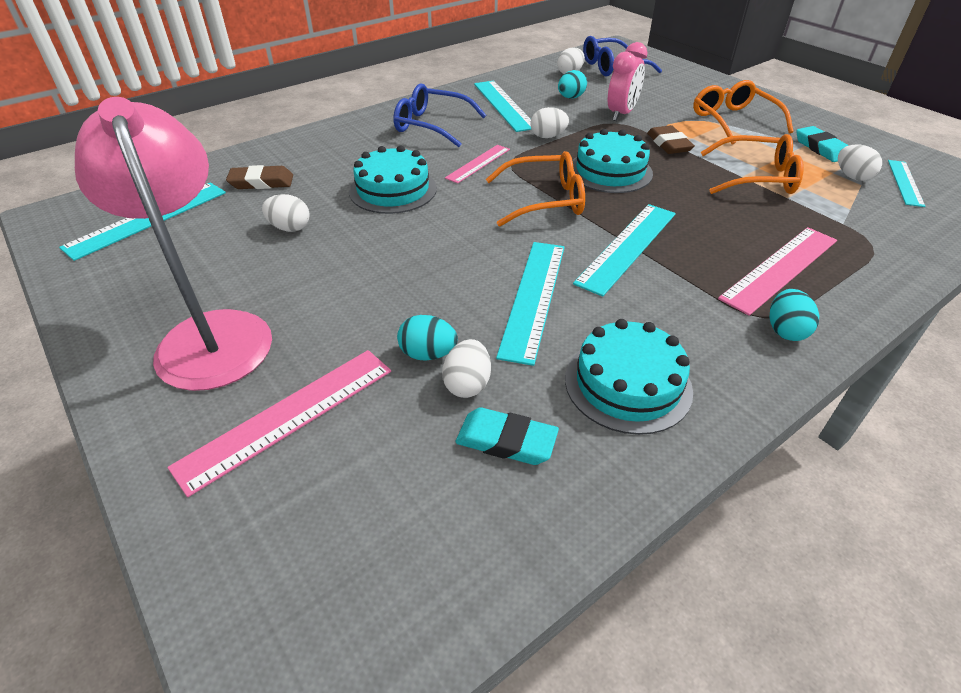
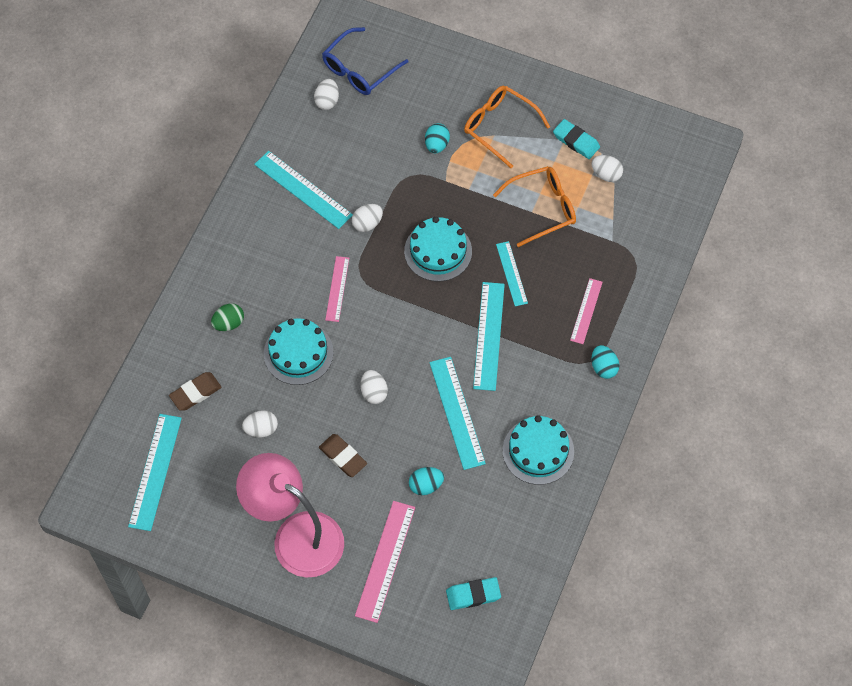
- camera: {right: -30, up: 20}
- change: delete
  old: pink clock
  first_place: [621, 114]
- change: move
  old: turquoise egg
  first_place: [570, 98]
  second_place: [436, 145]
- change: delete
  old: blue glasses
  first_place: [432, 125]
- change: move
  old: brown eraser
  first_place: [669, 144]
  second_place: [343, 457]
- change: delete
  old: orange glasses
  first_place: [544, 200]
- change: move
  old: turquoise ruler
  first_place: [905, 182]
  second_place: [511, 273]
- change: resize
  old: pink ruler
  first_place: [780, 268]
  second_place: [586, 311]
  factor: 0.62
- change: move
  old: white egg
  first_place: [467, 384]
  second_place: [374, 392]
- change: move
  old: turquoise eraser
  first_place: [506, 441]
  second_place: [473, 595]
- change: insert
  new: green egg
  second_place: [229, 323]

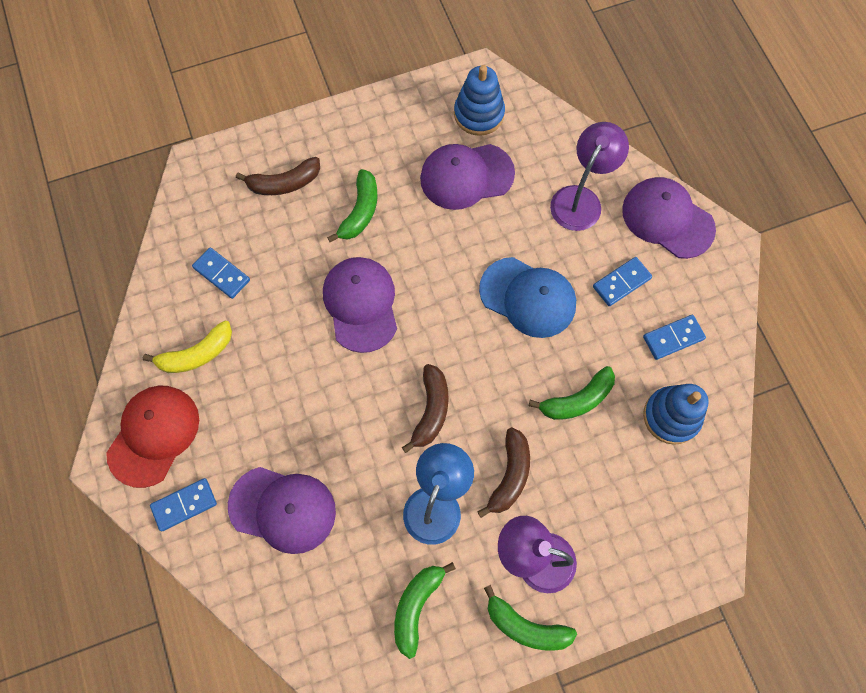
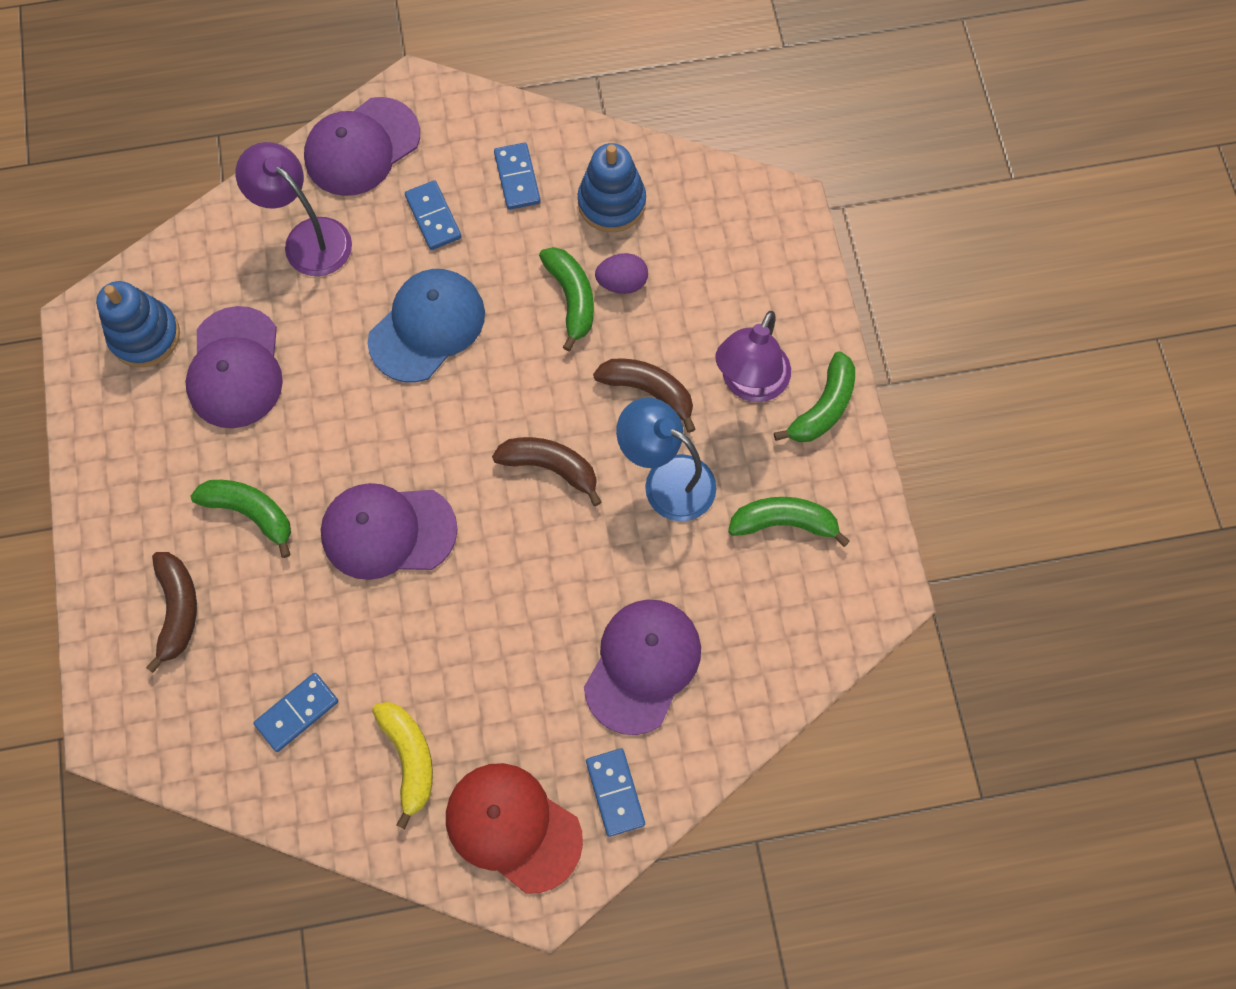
- camera: {right: -80, up: 0}
- change: rotate
  old: green banana
  first_place: [416, 606]
  second_place: [784, 522]
  degrees: 150
- change: insert
  new: purple egg
  second_place: [622, 283]

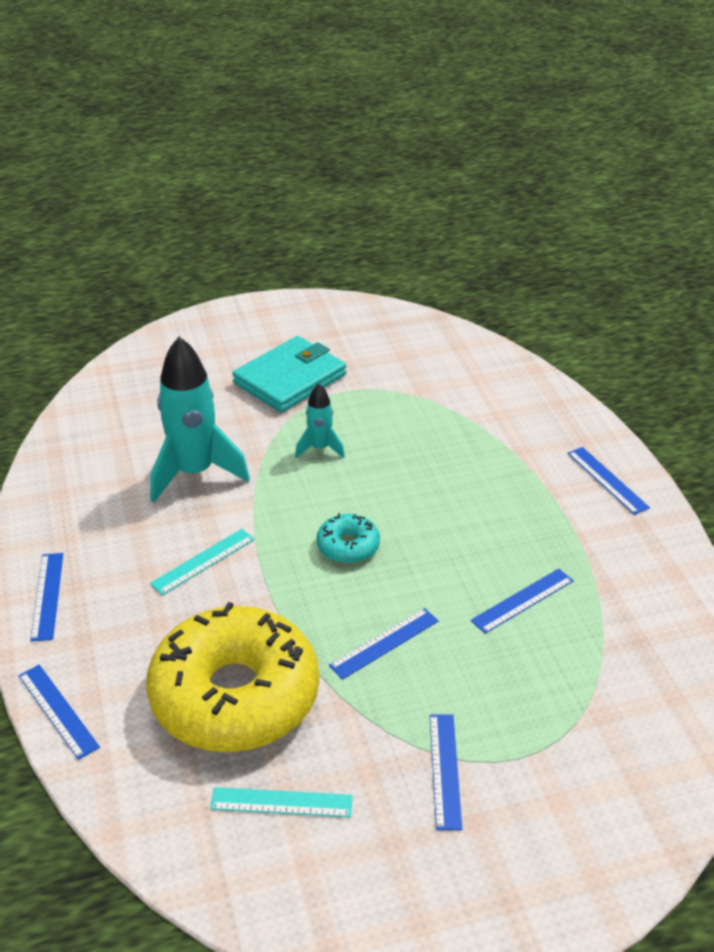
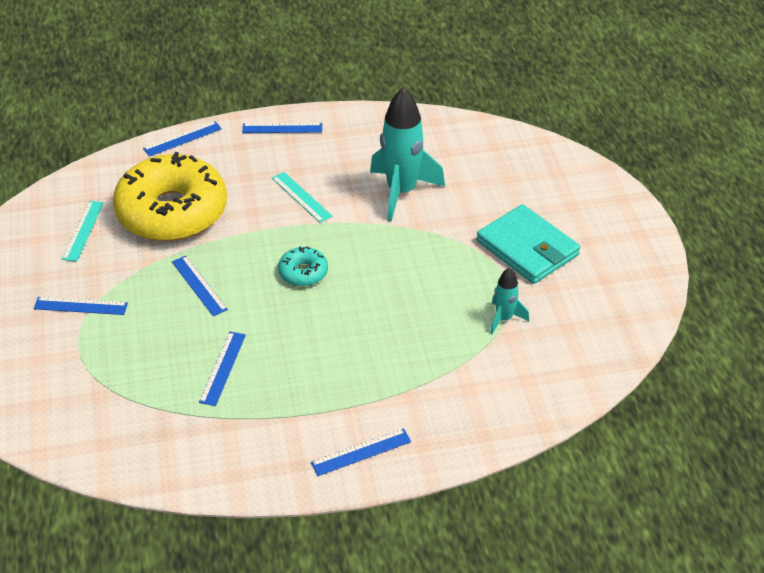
- camera: {right: 95, up: 5}
- change: move
  old: turquoise rocket
  first_place: [320, 448]
  second_place: [504, 319]
- change: rotate
  old: blue ruler
  first_place: [522, 600]
  second_place: [223, 368]
  degrees: 45

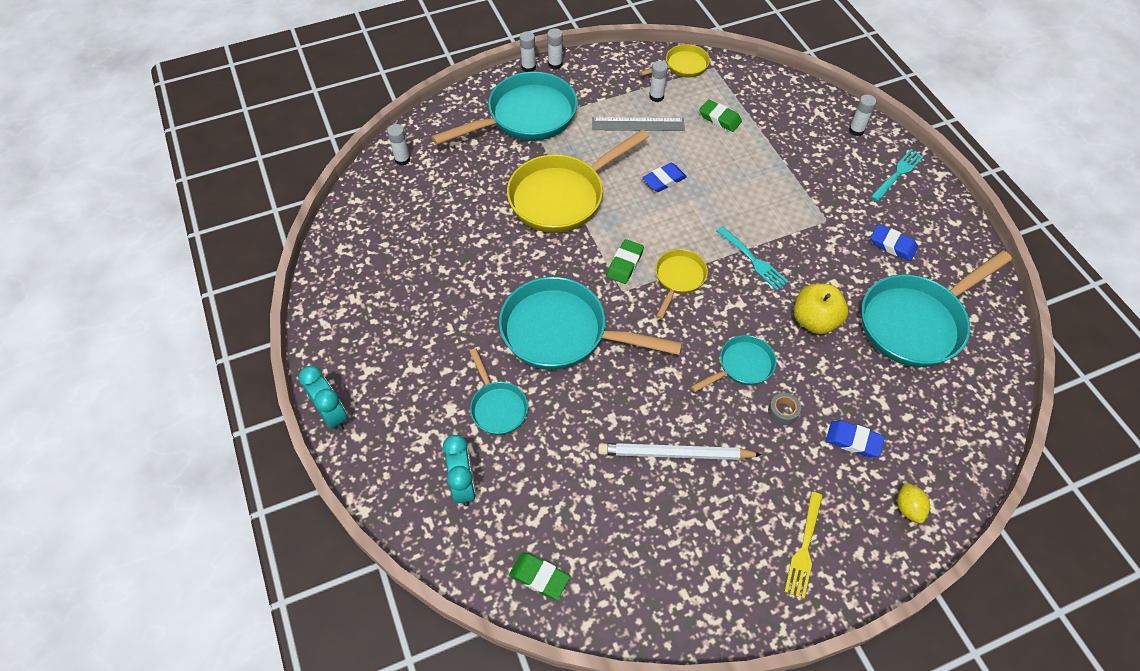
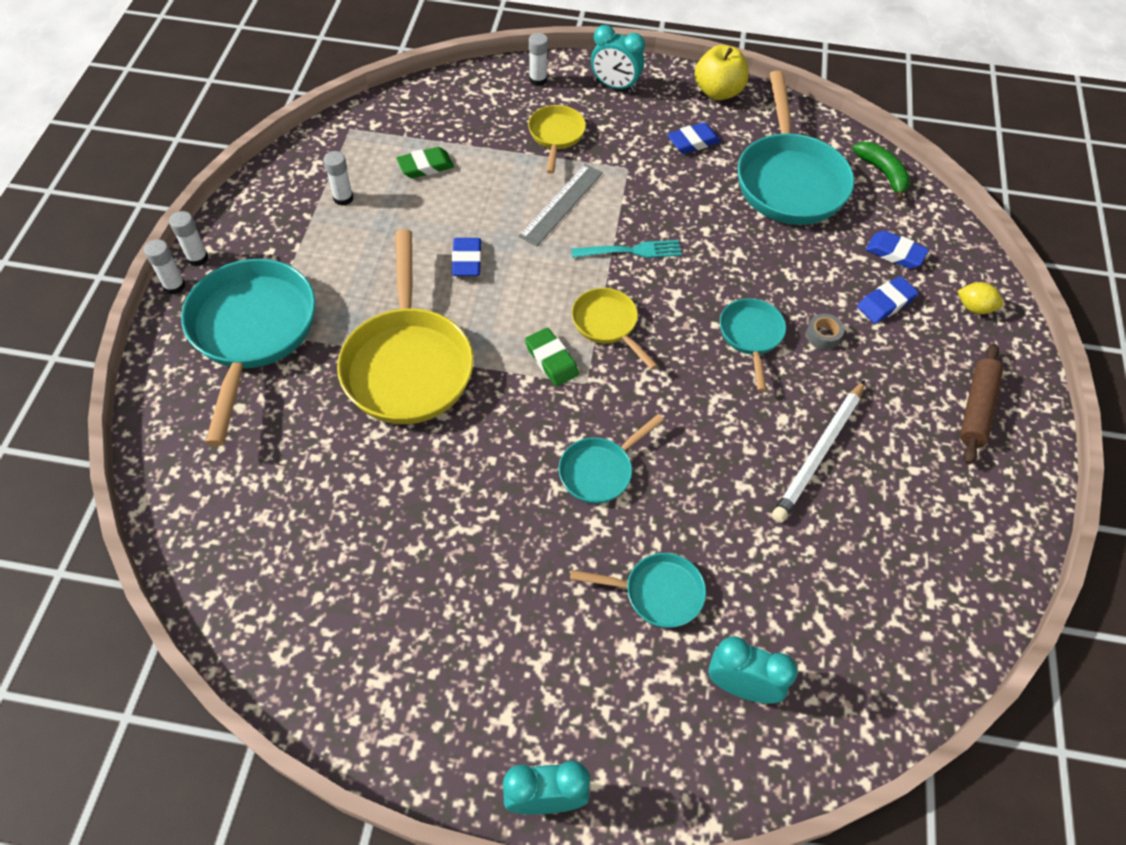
- camera: {right: -60, up: 0}
- change: move
  old: yellow pan
  first_place: [683, 66]
  second_place: [556, 136]
- change: move
  old: grey ruler
  first_place: [638, 124]
  second_place: [561, 204]
- change: delete
  old: white glue stick
  first_place: [402, 160]
- change: replace
  old: turquoise fork
  new: turquoise clock
  first_place: [898, 174]
  second_place: [615, 86]
- change: resize
  old: turquoise pan
  first_place: [562, 332]
  second_place: [600, 471]
  factor: 0.52
- change: move
  old: yellow apple
  first_place: [814, 320]
  second_place: [718, 92]
- change: replace
  old: yellow fork
  new: brown rolling pin
  first_place: [804, 547]
  second_place: [976, 408]
- change: delete
  old: green eraser
  first_place: [539, 577]
- change: insert
  new: green banana
  second_place: [882, 173]
- change: insert
  new: blue eraser
  second_place: [895, 253]

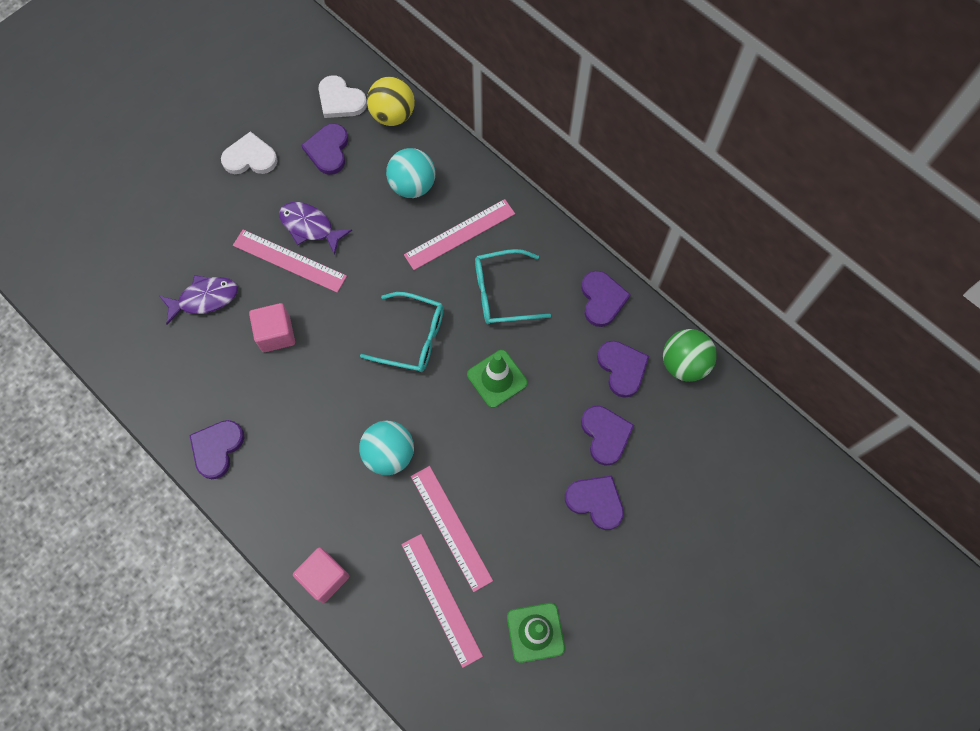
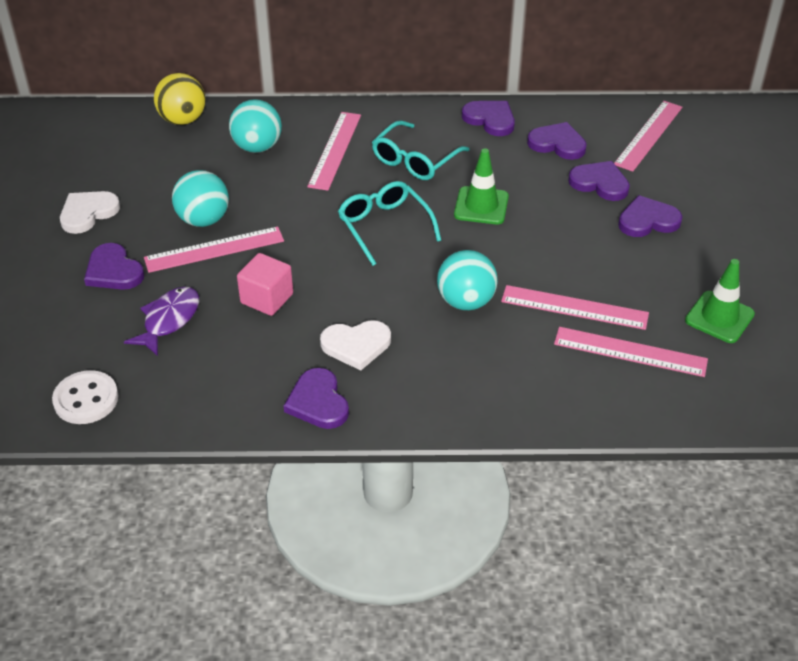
- camera: {right: -45, up: -25}
- change: move
  old: white heart
  first_place: [340, 100]
  second_place: [356, 345]
- change: move
  old: purple heart
  first_place: [328, 150]
  second_place: [113, 271]
- change: replace
  old: purple fish
  new: turquoise ball
  first_place: [310, 227]
  second_place: [203, 220]
- change: rotate
  old: turquoise glasses
  first_place: [413, 338]
  second_place: [384, 226]
  degrees: -90
- change: delete
  old: green ball
  first_place: [684, 364]
- change: delete
  old: pink cube
  first_place: [324, 577]
- change: insert
  new: pink ruler
  second_place: [648, 135]
- change: insert
  new: white button
  second_place: [86, 399]

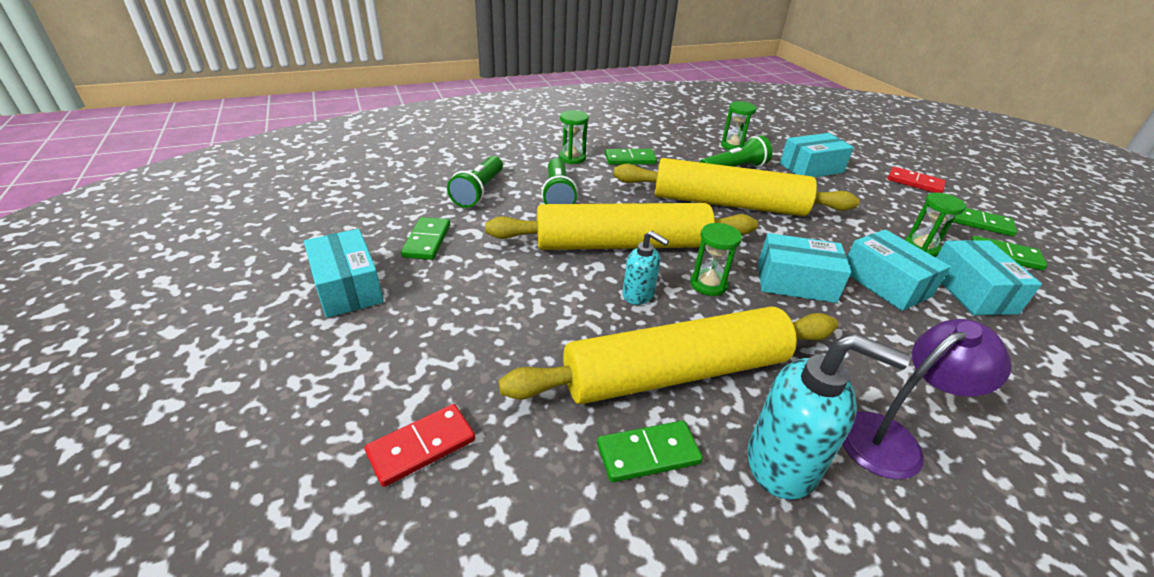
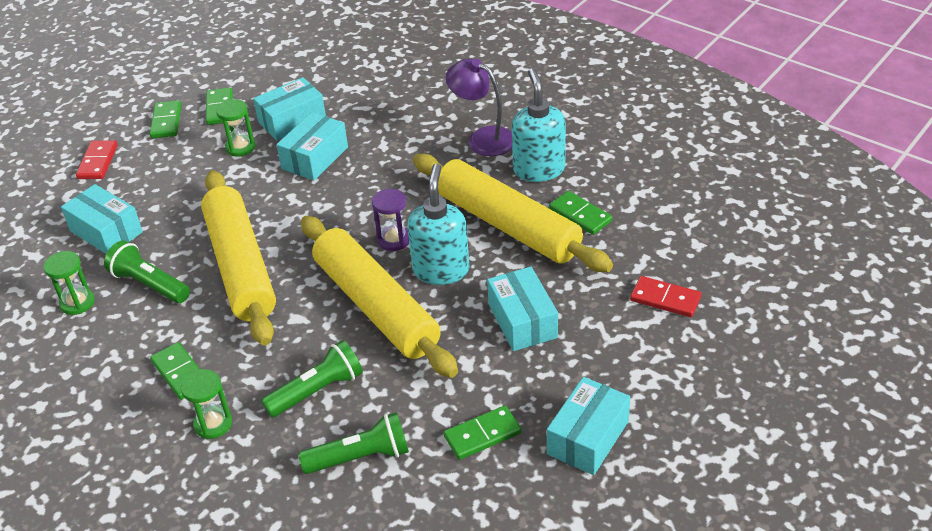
- camera: {right: -115, up: 5}
- change: recolor
  old: green hourglass
  new: purple hourglass
  first_place: [708, 284]
  second_place: [394, 240]
- change: resize
  old: turquoise soap dispenser
  first_place: [638, 295]
  second_place: [441, 270]
  factor: 1.72
- change: move
  old: turquoise box
  first_place: [795, 282]
  second_place: [522, 321]

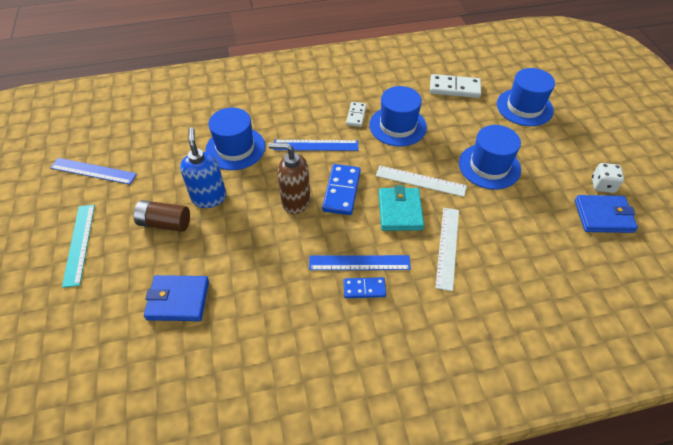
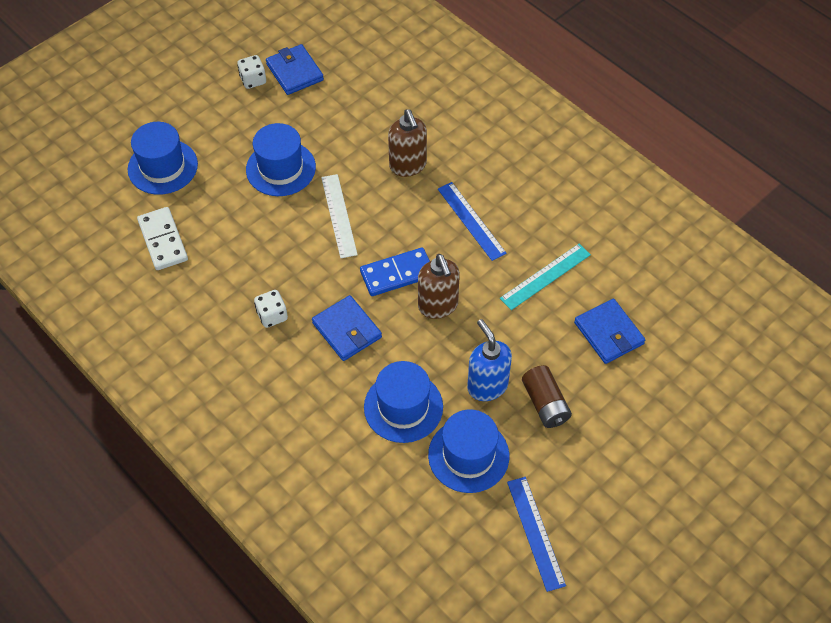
- camera: {right: -120, up: 5}
- change: move
  old: blue hat
  first_place: [397, 126]
  second_place: [468, 455]
- change: replace
  old: white domino
  new: white dice
  first_place: [356, 115]
  second_place: [272, 315]
- change: rotate
  old: blue soap dispenser
  first_place: [209, 197]
  second_place: [487, 386]
  degrees: 105
- change: replace
  old: blue ruler
  new: blue wallet
  first_place: [316, 145]
  second_place: [347, 330]
- change: delete
  old: turquoise wallet
  first_place: [400, 211]
- change: move
  old: turquoise ruler
  first_place: [79, 244]
  second_place: [545, 276]
- change: replace
  old: white ruler
  new: brown soap dispenser
  first_place: [447, 247]
  second_place: [408, 166]
- change: delete
  old: blue domino
  first_place: [364, 289]

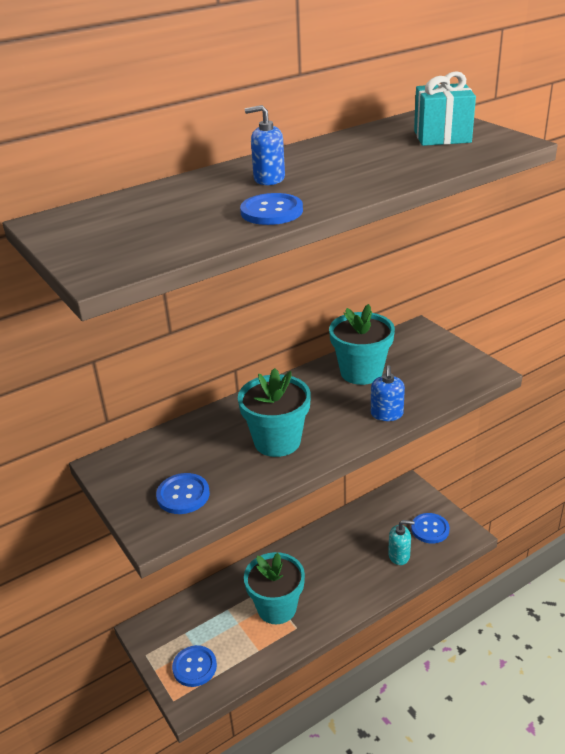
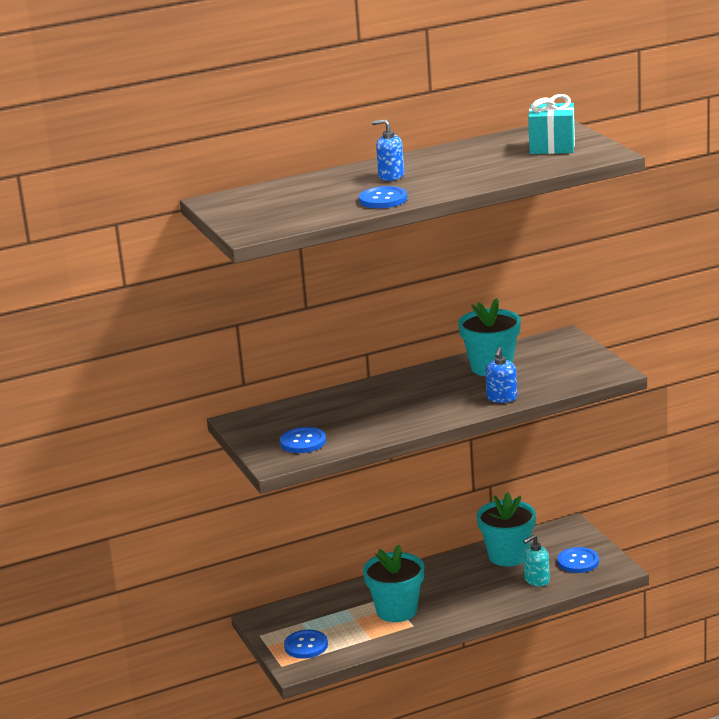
- camera: {right: 10, up: -10}
- change: move
  old: turquoise flower pot
  first_place: [277, 441]
  second_place: [508, 556]
- change: rotate
  old: turquoise soap dispenser
  first_place: [399, 555]
  second_place: [536, 580]
  degrees: 135

